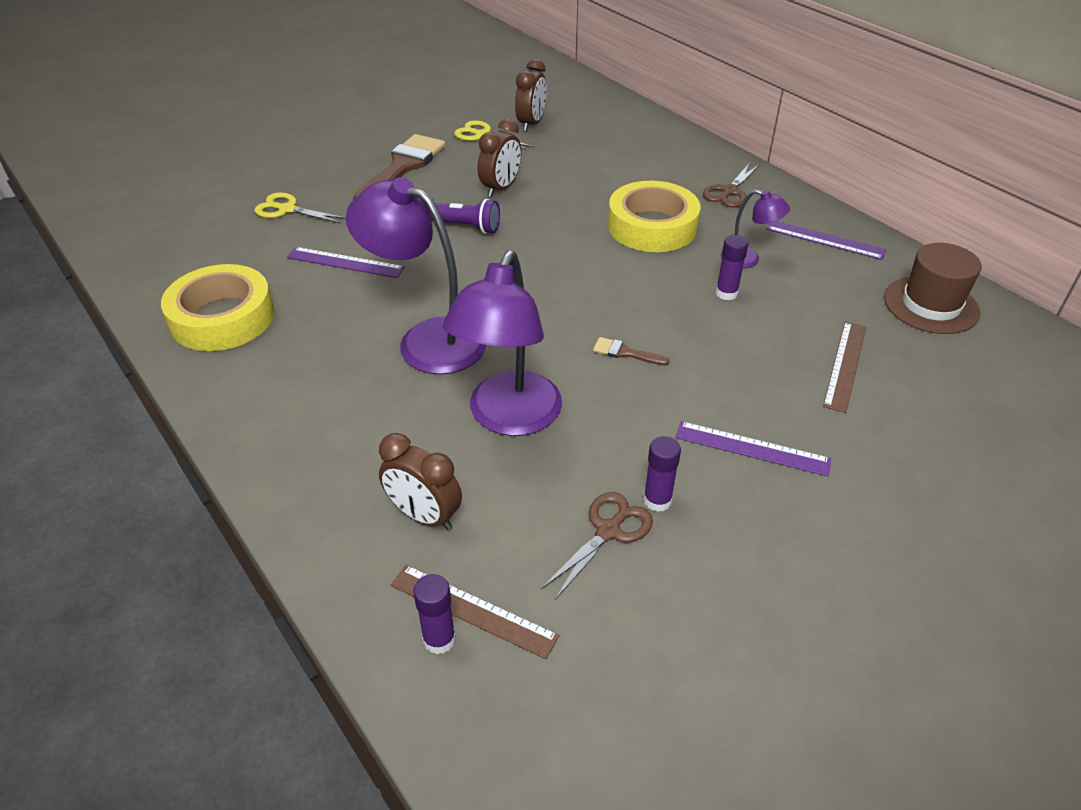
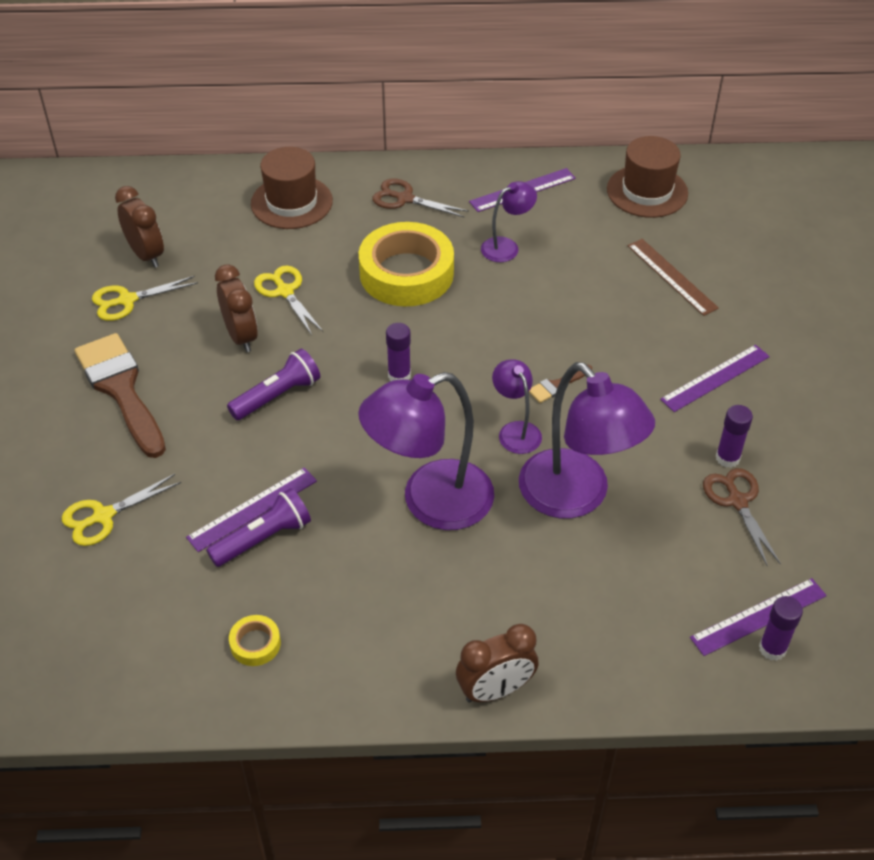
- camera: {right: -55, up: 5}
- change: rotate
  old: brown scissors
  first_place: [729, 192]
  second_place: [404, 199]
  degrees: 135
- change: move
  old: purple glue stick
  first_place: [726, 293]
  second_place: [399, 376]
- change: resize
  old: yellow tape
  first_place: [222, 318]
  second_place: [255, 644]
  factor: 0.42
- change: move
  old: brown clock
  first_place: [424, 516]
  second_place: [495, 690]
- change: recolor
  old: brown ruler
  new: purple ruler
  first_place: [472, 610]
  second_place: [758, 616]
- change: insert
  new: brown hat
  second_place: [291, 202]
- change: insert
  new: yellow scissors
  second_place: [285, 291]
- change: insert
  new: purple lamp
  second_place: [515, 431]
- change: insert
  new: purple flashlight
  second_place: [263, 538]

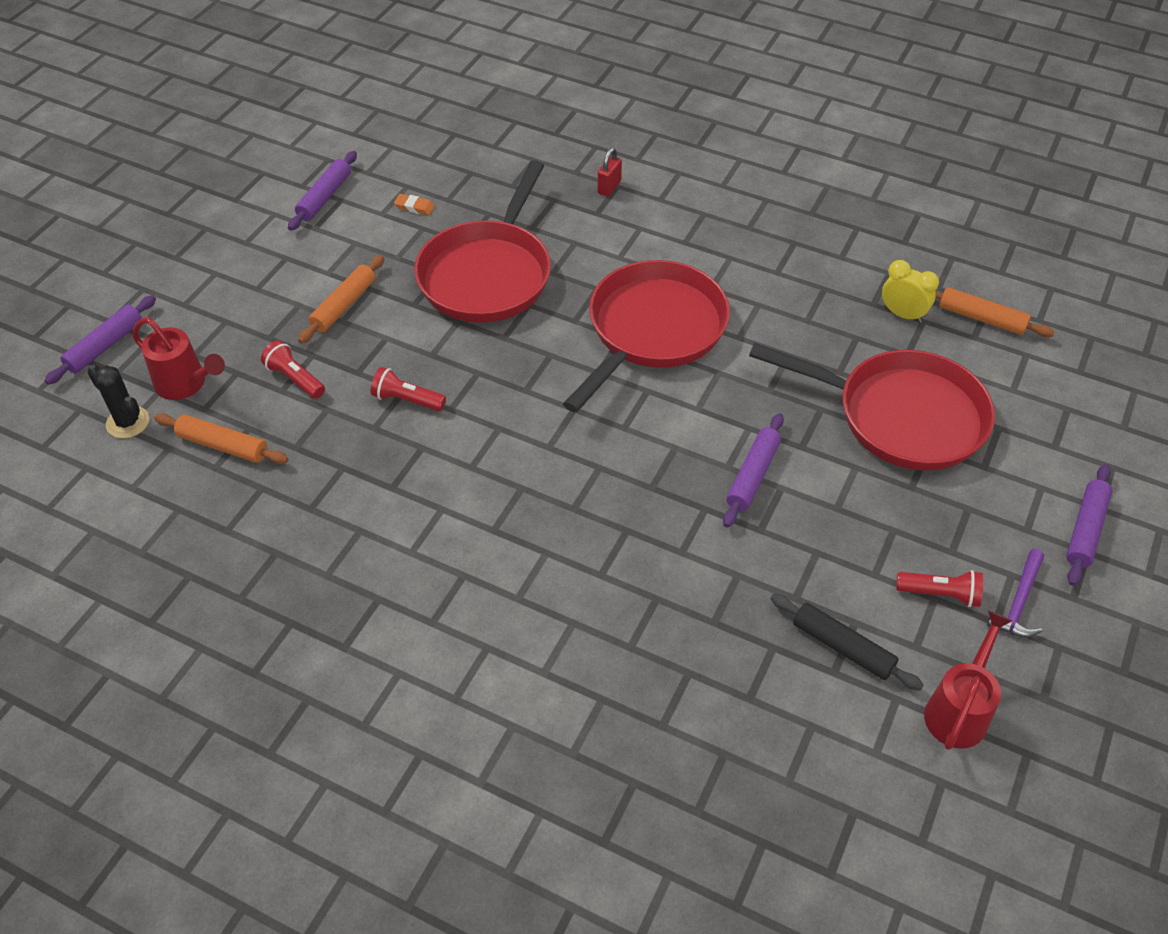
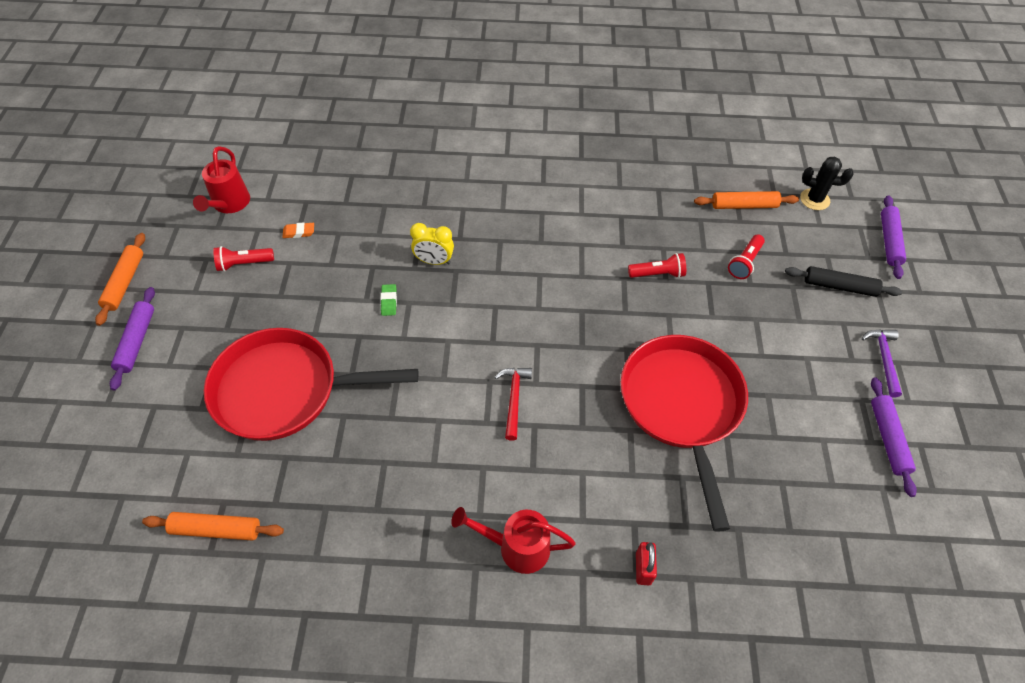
- camera: {right: 155, up: 5}
- change: move
  old: orange eraser
  first_place: [414, 207]
  second_place: [299, 232]
- change: move
  old: orange rolling pin
  first_place: [344, 305]
  second_place: [125, 282]
- change: replace
  old: red pan
  new: red hammer
  first_place: [652, 331]
  second_place: [514, 399]
- change: move
  old: yellow clock
  first_place: [902, 314]
  second_place: [434, 261]
- change: move
  old: red watering can
  first_place: [186, 384]
  second_place: [516, 547]
- change: rotate
  old: red flashlight
  first_place: [295, 378]
  second_place: [744, 262]
  degrees: 105
- change: replace
  old: purple rolling pin
  new: green eraser
  first_place: [752, 475]
  second_place: [389, 301]
- change: move
  old: purple hammer
  first_place: [1018, 602]
  second_place: [883, 359]
- change: move
  old: black rolling pin
  first_place: [842, 647]
  second_place: [839, 286]

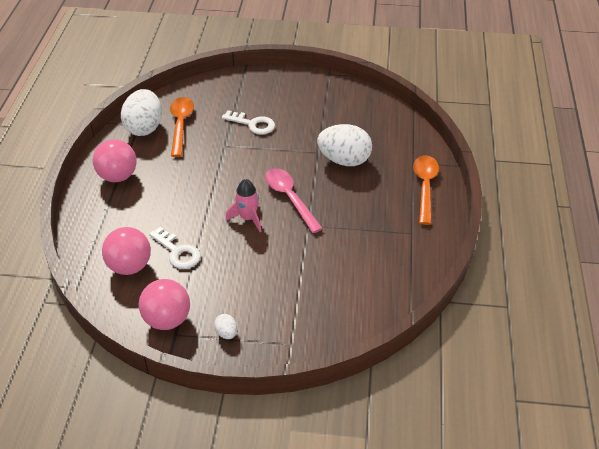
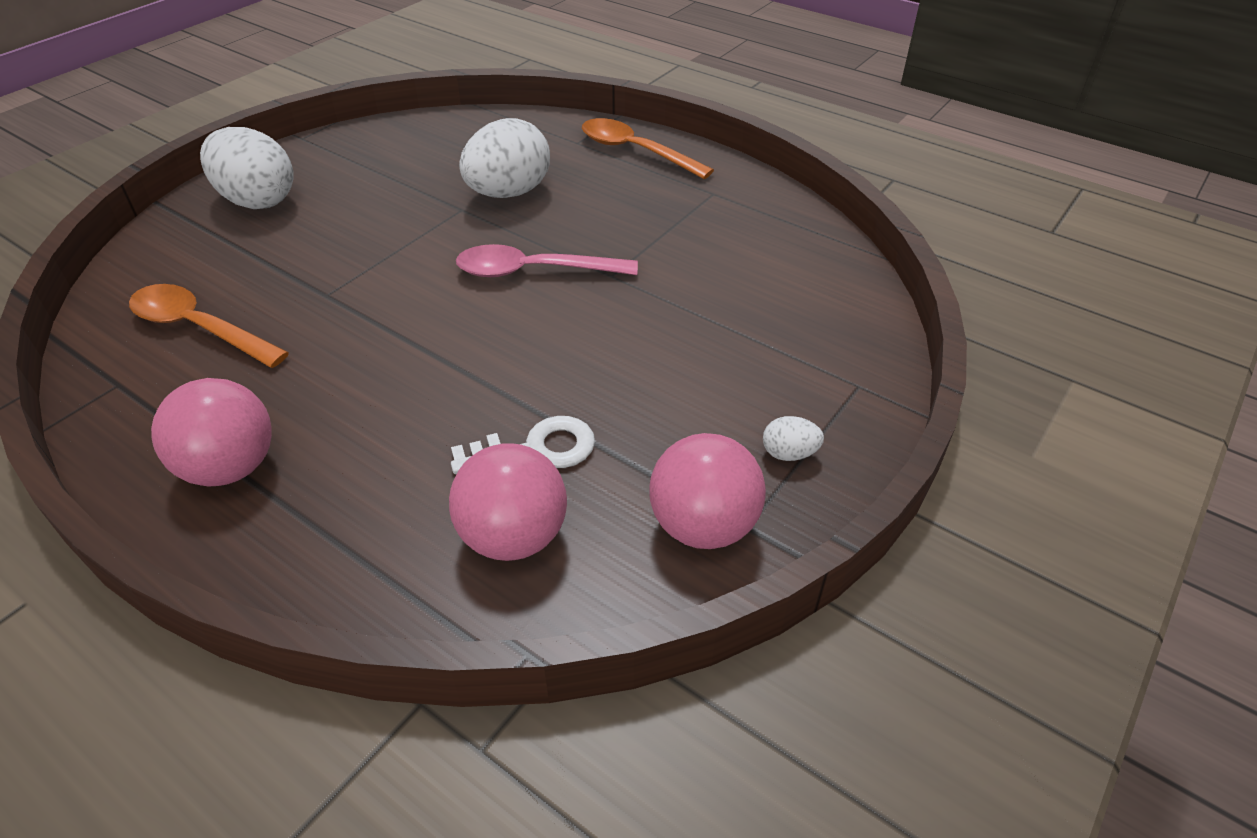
- camera: {right: -60, up: 0}
- change: move
  old: white egg
  first_place: [144, 128]
  second_place: [257, 200]
- change: delete
  old: white key
  first_place: [253, 124]
- change: delete
  old: pink rocket
  first_place: [248, 218]

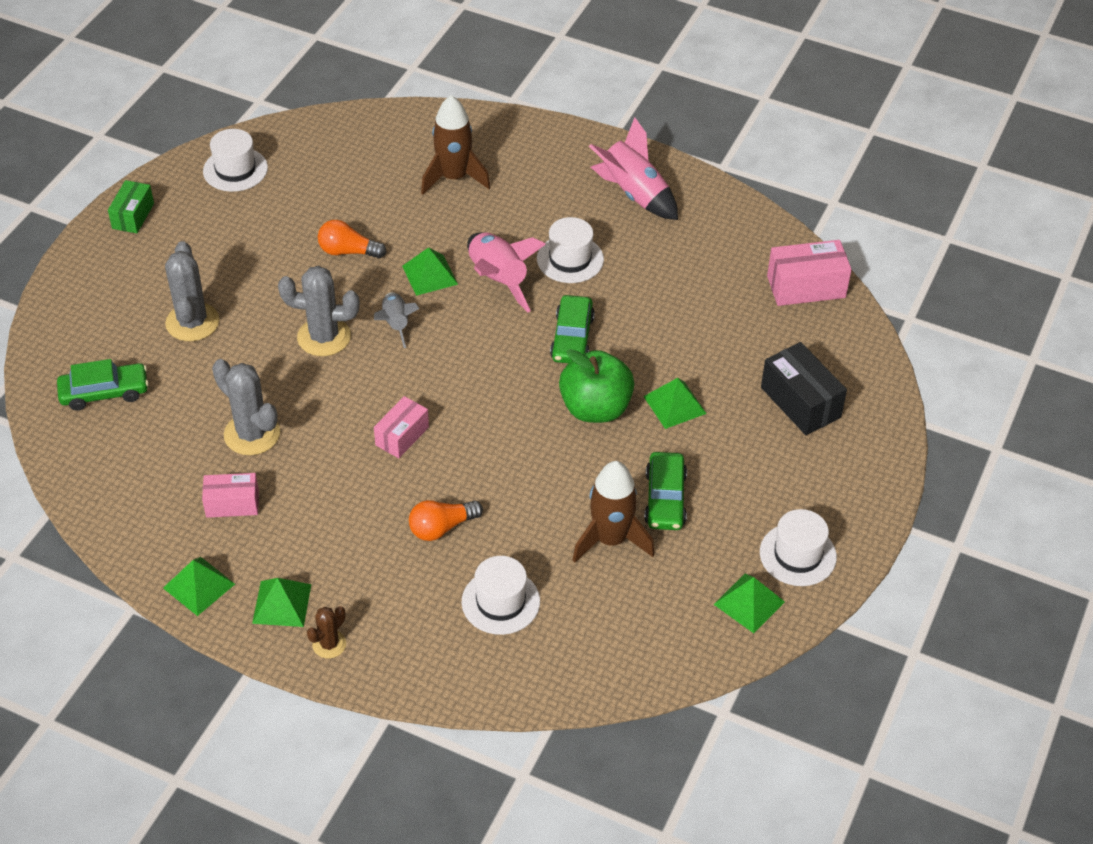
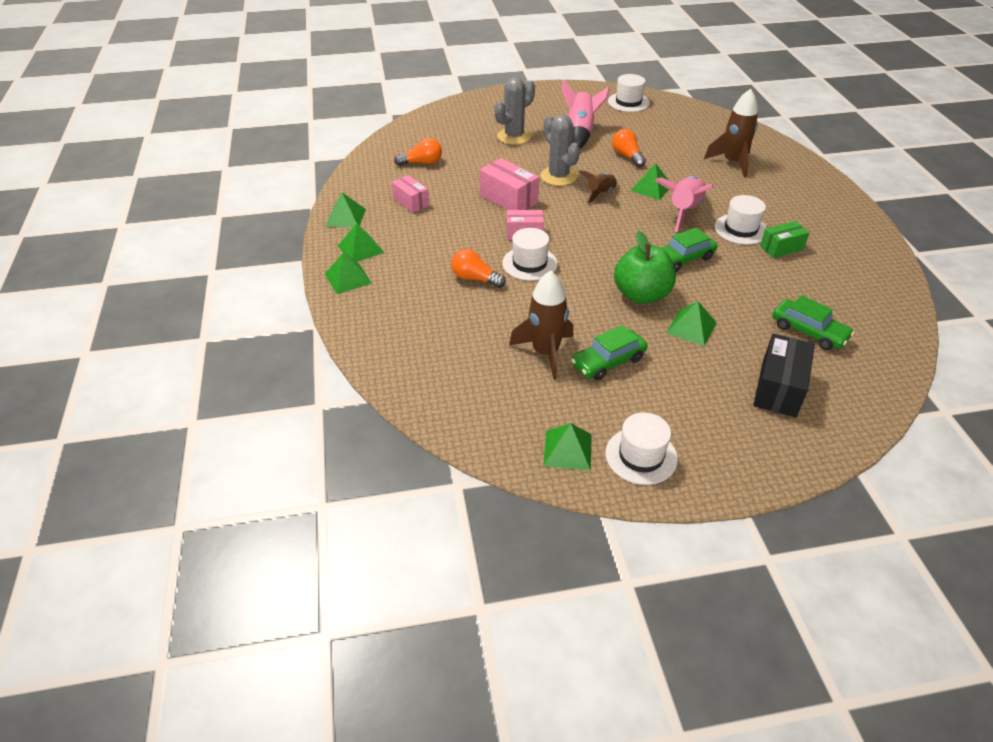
- camera: {right: 55, up: -5}
- change: move
  old: pink rocket
  first_place: [634, 194]
  second_place: [580, 133]
- change: move
  old: green box
  first_place: [133, 216]
  second_place: [781, 248]
- change: move
  old: pink box
  first_place: [806, 287]
  second_place: [508, 199]
- change: recolor
  old: grey rocket
  new: brown rocket
  first_place: [396, 324]
  second_place: [600, 194]
- change: move
  old: green car
  first_place: [104, 393]
  second_place: [808, 331]
- change: delete
  old: grey cactus
  first_place: [252, 434]
- change: move
  old: white hat
  first_place: [500, 602]
  second_place: [529, 263]
- change: replace
  old: brown cactus
  new: green pyramid
  first_place: [329, 644]
  second_place: [348, 278]
- change: insert
  new: orange light bulb
  second_place: [422, 163]

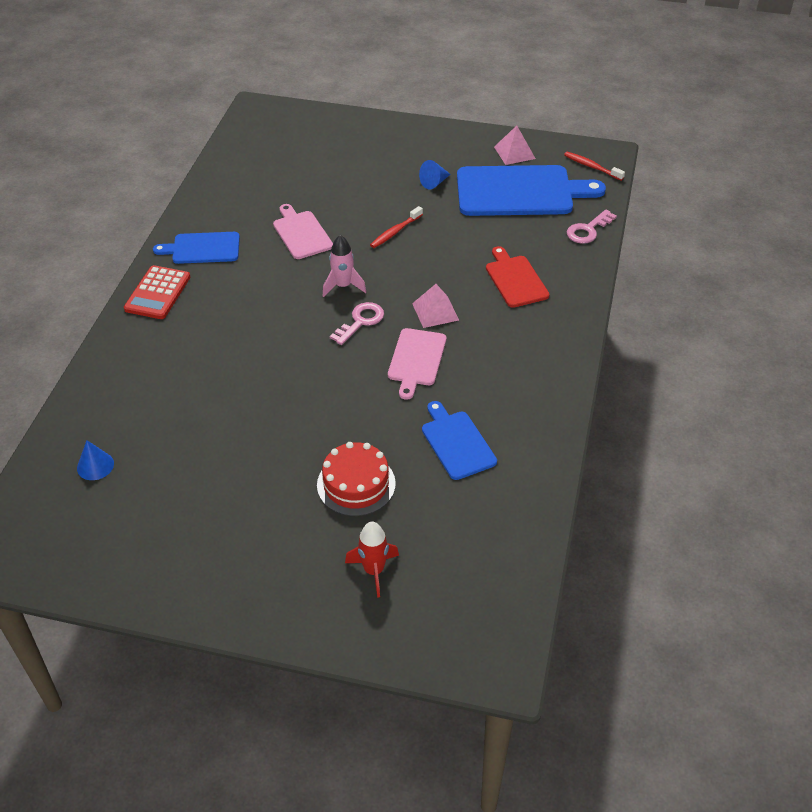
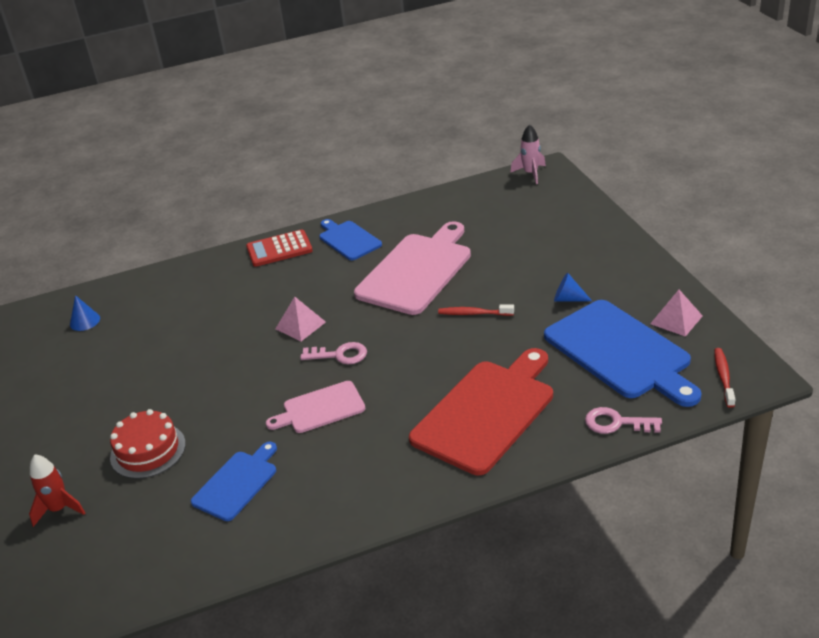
- camera: {right: 60, up: -10}
- change: resize
  old: pink cutting board
  first_place: [301, 233]
  second_place: [416, 271]
  factor: 1.82
- change: move
  old: pink rocket
  first_place: [343, 286]
  second_place: [530, 174]
- change: resize
  old: red cutting board
  first_place: [515, 279]
  second_place: [486, 412]
  factor: 1.82
- change: move
  old: pink pyramid
  first_place: [435, 311]
  second_place: [300, 325]

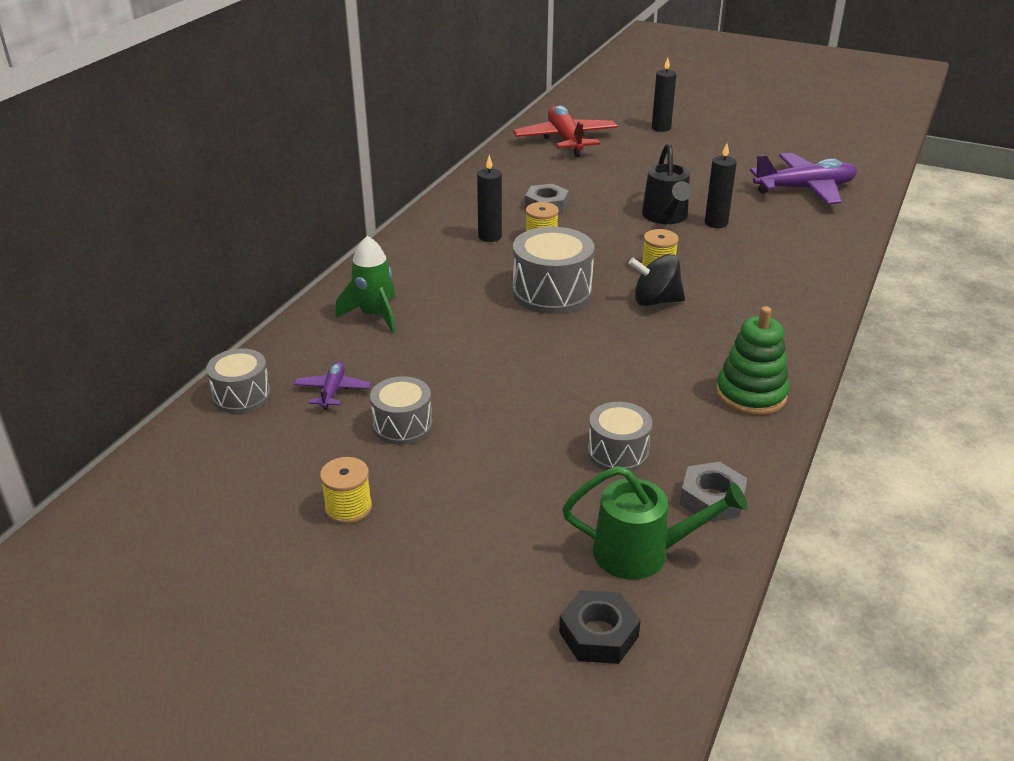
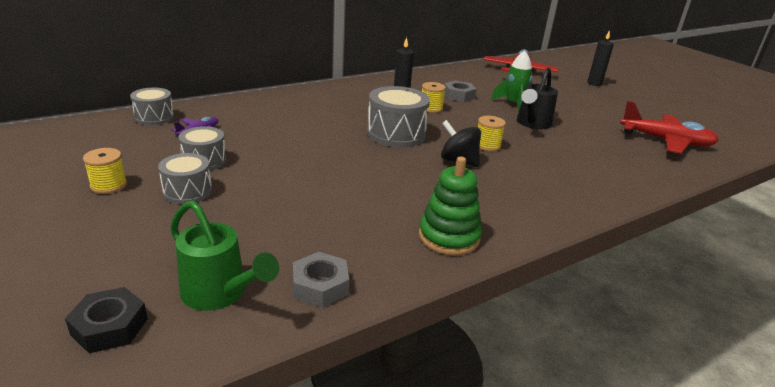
- camera: {right: 30, up: -5}
- change: delete
  old: black candle
  first_place: [716, 223]
- change: recolor
  old: purple plane
  new: red plane
  first_place: [804, 189]
  second_place: [665, 141]
- change: move
  old: green rocket
  first_place: [374, 315]
  second_place: [513, 104]
- change: move
  old: grey drum
  first_place: [618, 452]
  second_place: [187, 191]

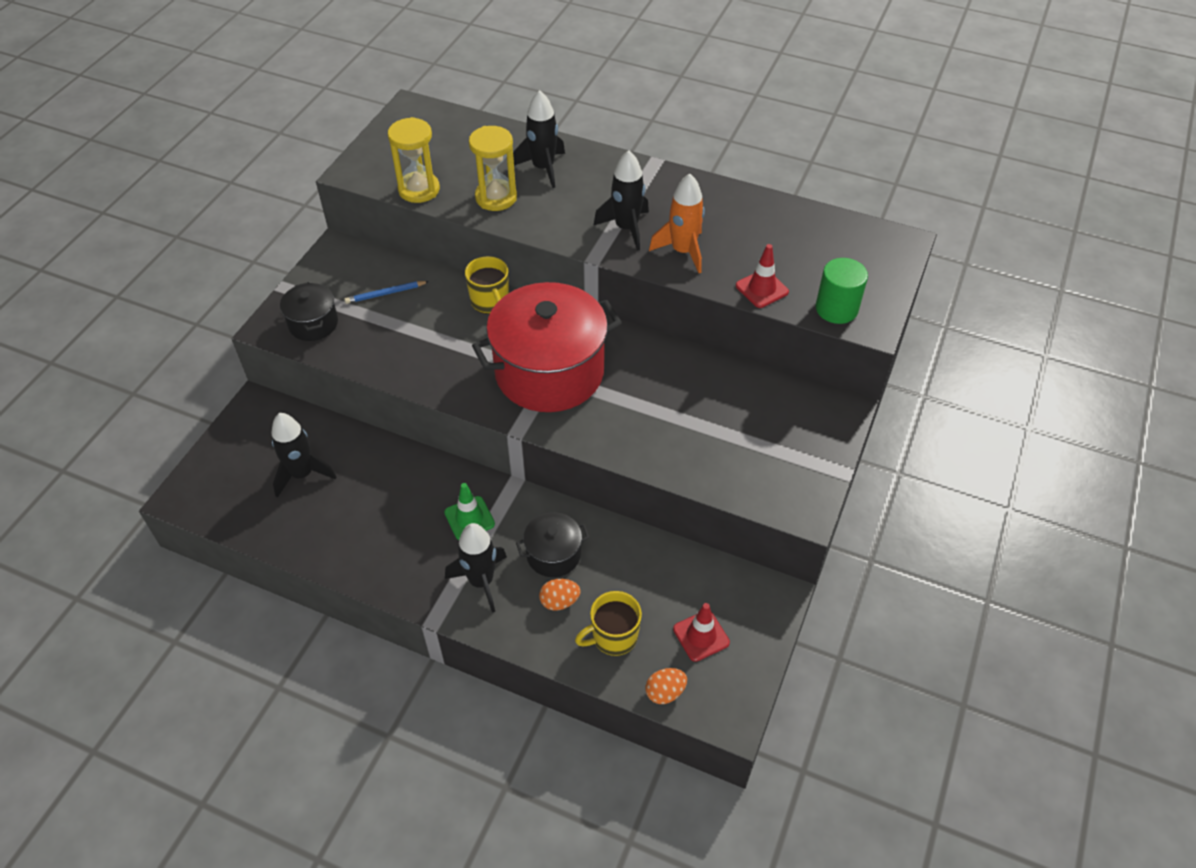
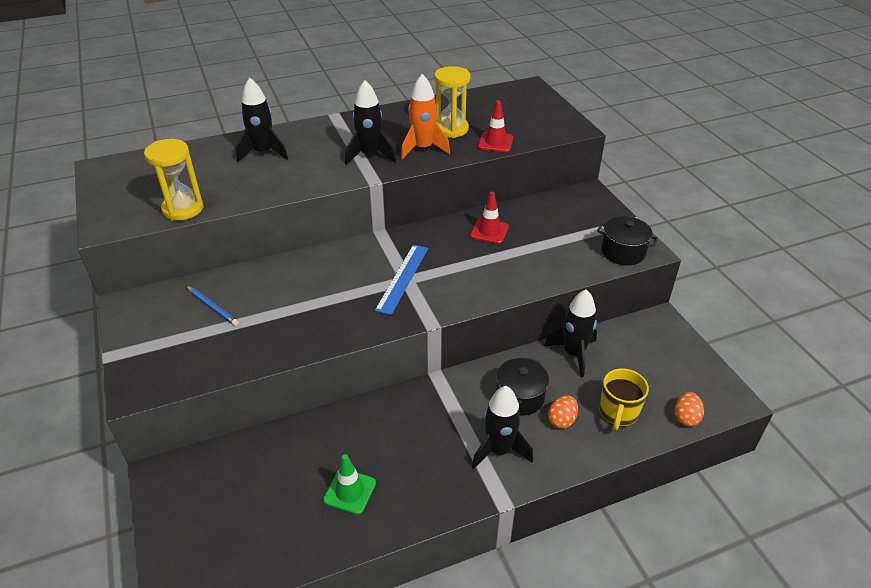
- camera: {right: -45, up: -10}
- change: move
  old: yellow hourglass
  first_place: [496, 197]
  second_place: [451, 129]
- change: delete
  old: yellow mug
  first_place: [490, 302]
- change: delete
  old: green cylinder
  first_place: [836, 309]
- change: rotate
  old: blue pencil
  first_place: [385, 294]
  second_place: [212, 307]
  degrees: -75
- change: move
  old: black pot
  first_place: [313, 323]
  second_place: [623, 252]
- change: replace
  old: red pot
  new: blue ruler
  first_place: [549, 372]
  second_place: [403, 278]
- change: move
  old: black rocket
  first_place: [302, 474]
  second_place: [573, 354]
- change: move
  old: green traffic cone
  first_place: [469, 518]
  second_place: [350, 491]
- change: move
  old: red traffic cone
  first_place: [701, 636]
  second_place: [489, 231]

